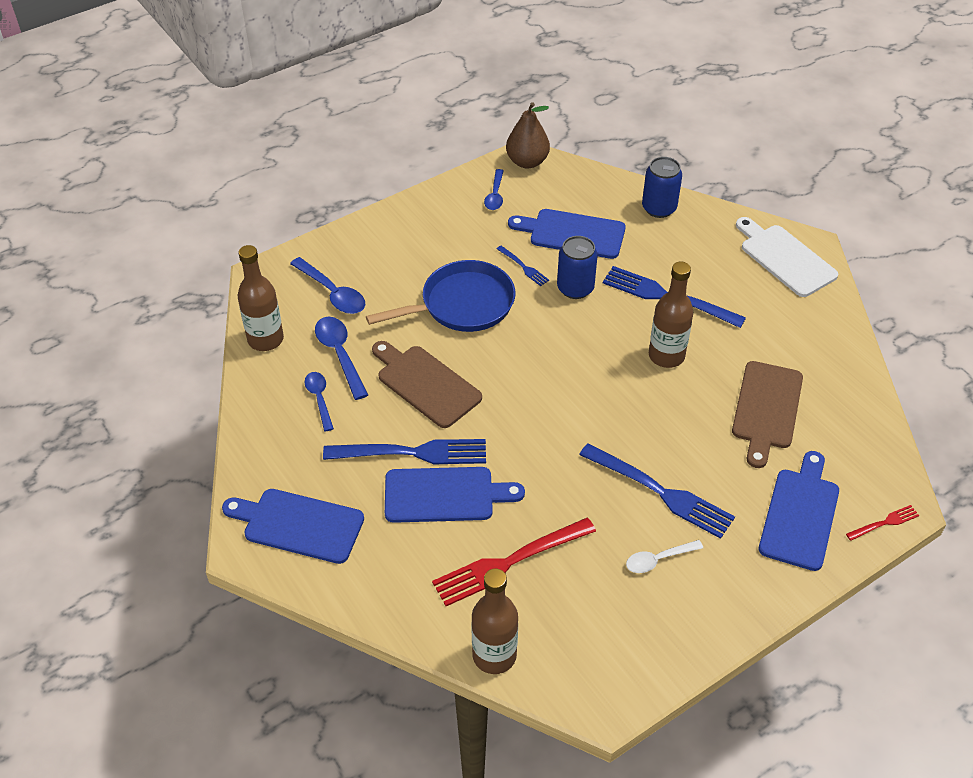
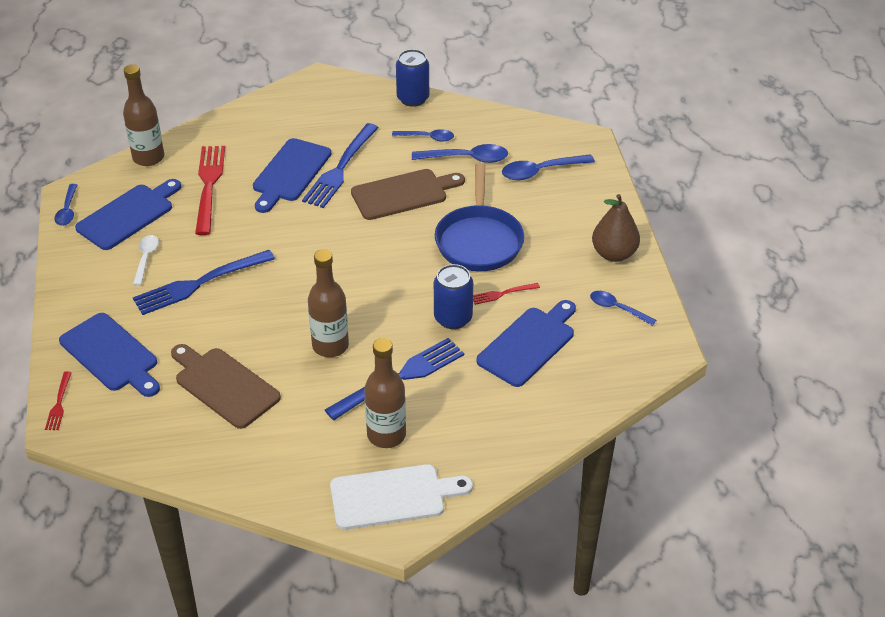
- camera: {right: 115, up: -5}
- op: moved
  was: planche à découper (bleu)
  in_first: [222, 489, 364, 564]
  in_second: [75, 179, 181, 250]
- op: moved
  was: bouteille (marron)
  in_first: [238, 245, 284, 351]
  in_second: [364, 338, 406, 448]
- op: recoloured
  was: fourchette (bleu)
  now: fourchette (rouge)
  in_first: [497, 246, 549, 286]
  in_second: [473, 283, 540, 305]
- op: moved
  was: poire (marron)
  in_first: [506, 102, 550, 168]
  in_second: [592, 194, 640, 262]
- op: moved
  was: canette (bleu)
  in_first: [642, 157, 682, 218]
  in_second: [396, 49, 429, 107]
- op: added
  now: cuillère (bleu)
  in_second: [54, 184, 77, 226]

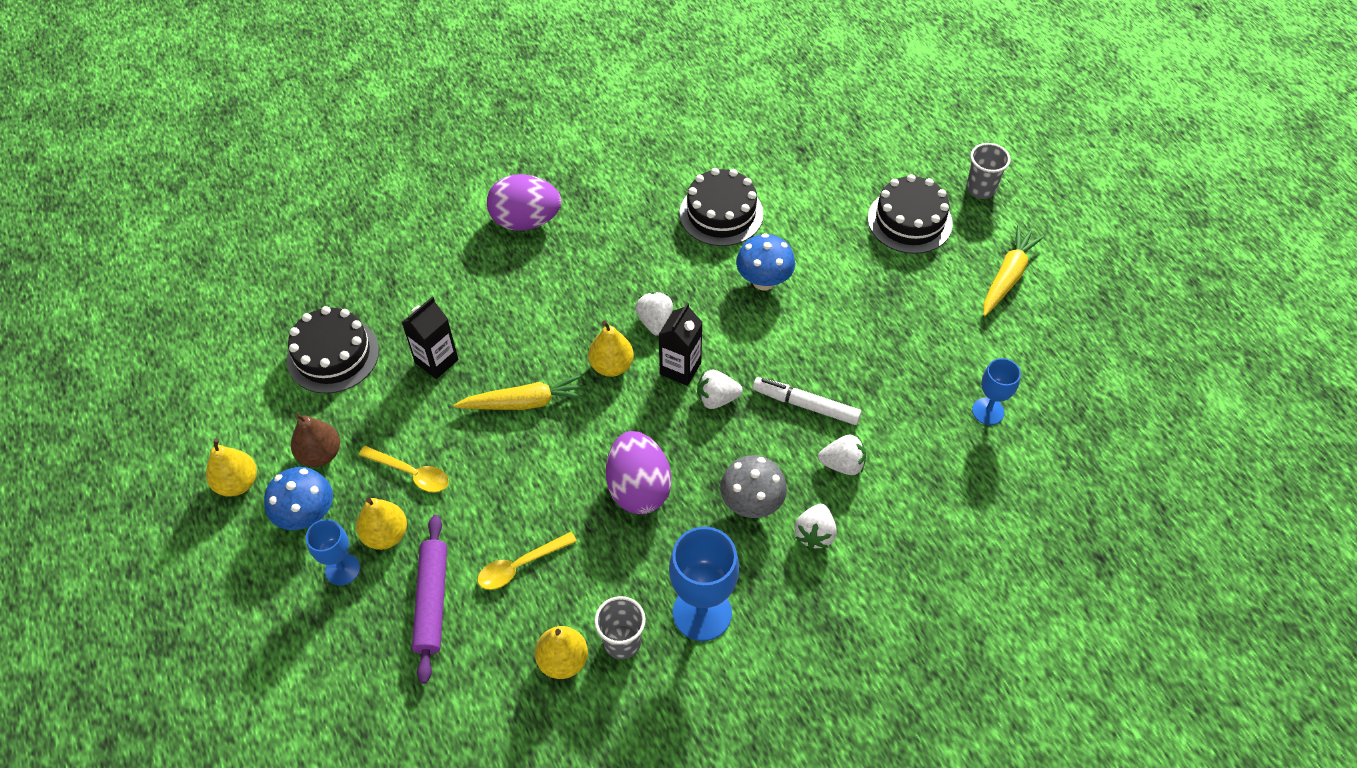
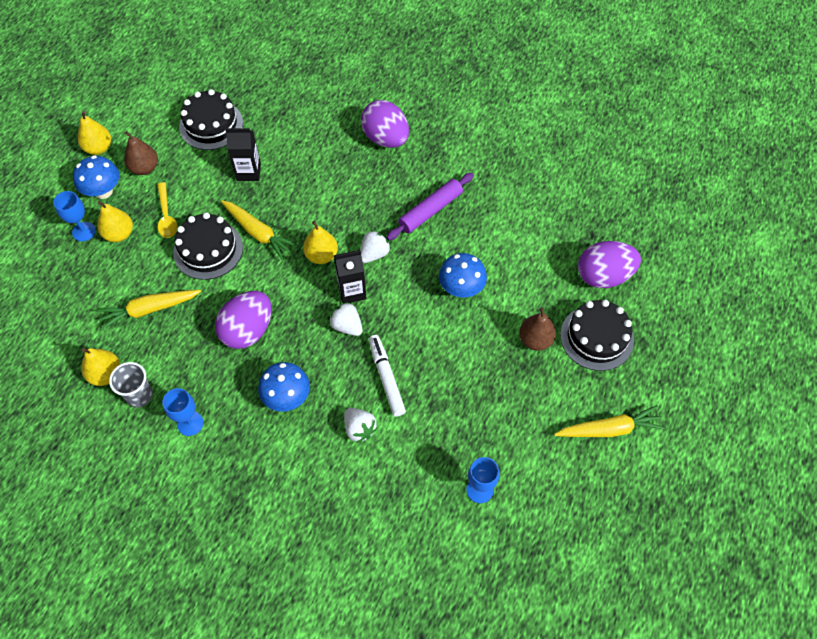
- camera: {right: 50, up: 5}
- op: moved
  was: rouleau à pâtisserie (violet)
  in_first: [412, 515, 447, 684]
  in_second: [386, 173, 474, 240]
- op: replaced
  was: cuillère (jaune)
  now: carotte (jaune)
  in_first: [477, 532, 577, 590]
  in_second: [97, 290, 201, 330]
- op: resized
  was: verre à pied (bleu)
  in_first: [669, 527, 739, 641]
  in_second: [162, 388, 203, 436]
  ratio: 0.59
- op: moved
  was: gâteau (noir)
  in_first: [679, 168, 763, 246]
  in_second: [173, 212, 243, 280]
- op: recoloured
  was: champignon (gris)
  now: champignon (bleu)
  in_first: [720, 455, 787, 518]
  in_second: [258, 362, 310, 412]
- op: removed
  was: fraise (blanc)
  in_first: [794, 504, 836, 549]
- op: removed
  was: gobelet (gris)
  in_first: [966, 143, 1011, 199]
- op: added
  now: poire (marron)
  in_second: [519, 307, 556, 351]
- op: added
  now: œuf (violet)
  in_second: [578, 241, 641, 288]

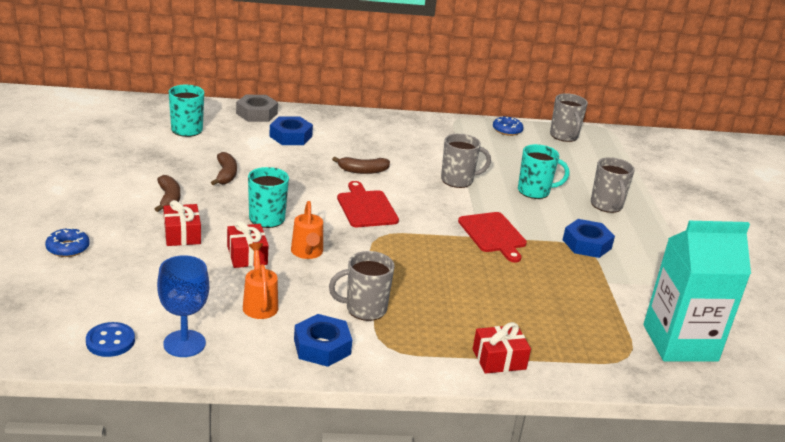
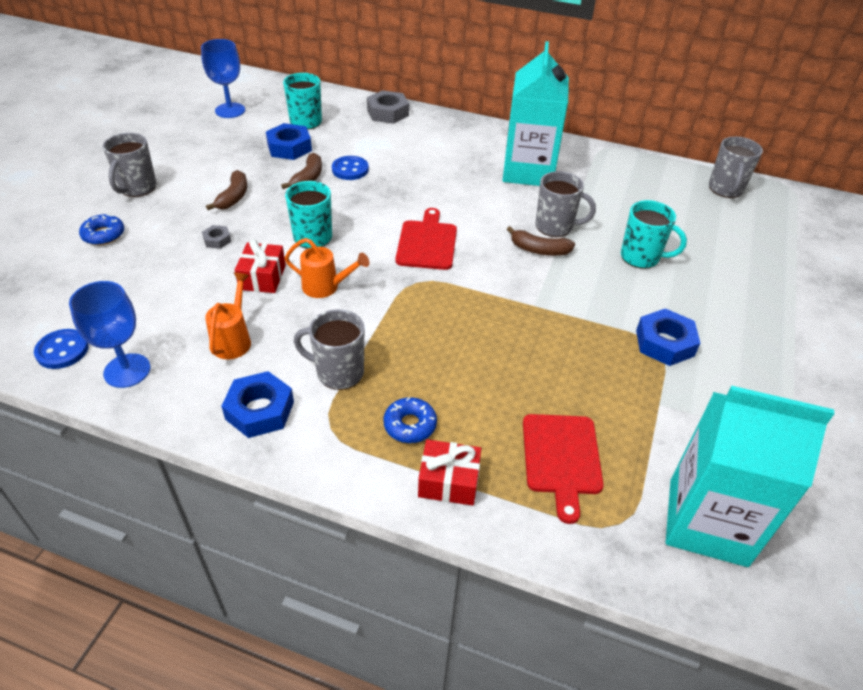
- camera: {right: 25, up: 15}
- op: replaced
  was: cadeau (rouge)
  now: écrou (gris)
  in_first: [164, 200, 201, 246]
  in_second: [202, 225, 231, 249]
- op: moved
  was: écrou (bleu)
  in_first: [269, 116, 313, 145]
  in_second: [266, 123, 312, 160]
- op: turned
  was: arrosoir (orange)
  in_first: [291, 201, 323, 259]
  in_second: [285, 238, 369, 298]
  clockwise: -90
- op: moved
  was: banane (marron)
  in_first: [332, 157, 390, 174]
  in_second: [507, 226, 575, 256]
- op: moved
  was: planche à découper (rouge)
  in_first: [458, 212, 527, 262]
  in_second: [523, 414, 604, 524]
- op: moved
  was: beignet (bleu)
  in_first: [493, 116, 524, 136]
  in_second: [383, 397, 437, 443]
- op: moved
  was: tasse (gris)
  in_first: [591, 157, 635, 213]
  in_second: [103, 133, 157, 197]
- op: added
  now: verre à pied (bleu)
  in_second: [201, 39, 245, 118]
- op: added
  now: bouton (bleu)
  in_second: [332, 156, 369, 180]
- op: added
  now: brique de lait (turquoise)
  in_second: [502, 41, 569, 186]

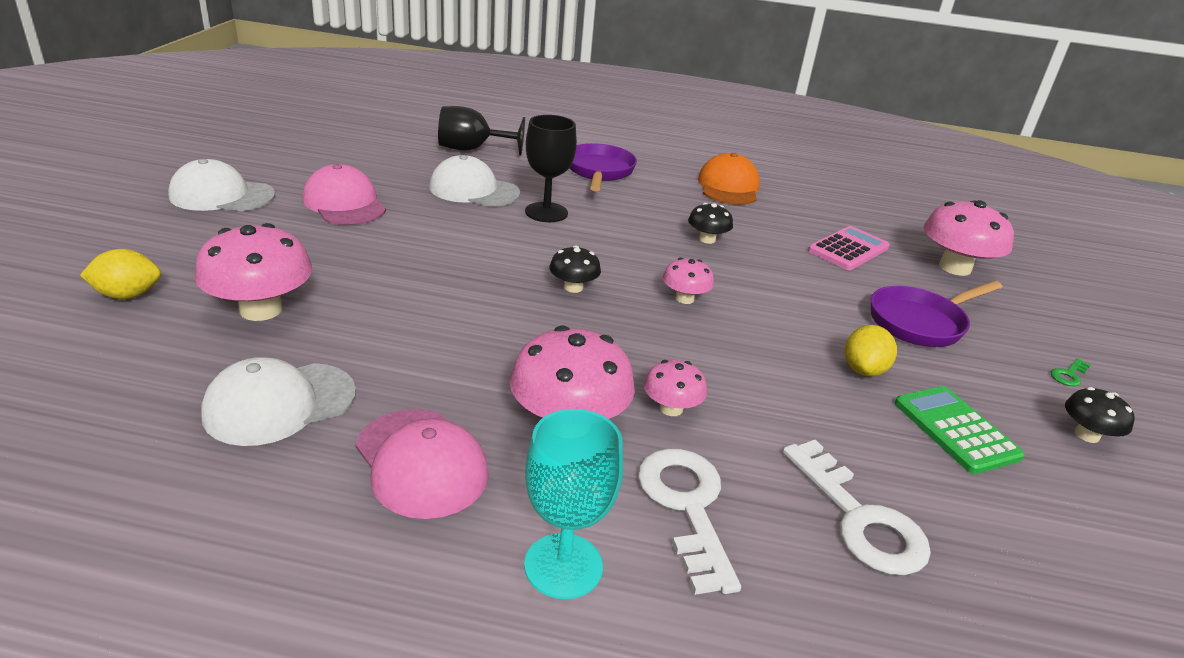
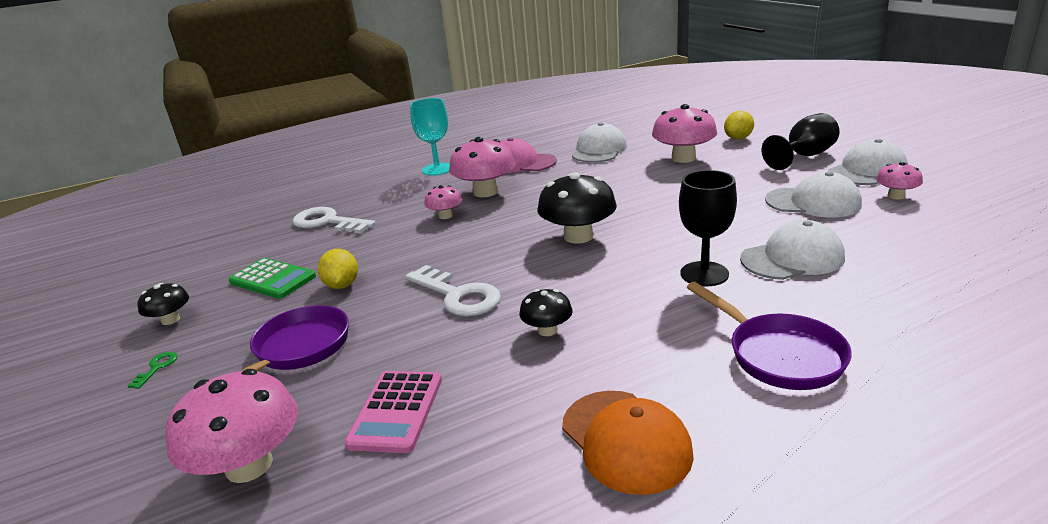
- camera: {right: 150, up: -5}
- op: recoloured
  was: casquette (rose)
  now: casquette (blanc)
  in_first: [302, 164, 386, 225]
  in_second: [765, 172, 862, 217]
- op: moved
  was: verre à pied (noir)
  in_first: [438, 106, 525, 156]
  in_second: [761, 113, 840, 170]
- op: resized
  was: champignon (noir)
  in_first: [549, 246, 601, 293]
  in_second: [538, 172, 617, 244]
  ratio: 1.85
- op: moved
  was: clé (blanc)
  in_first: [638, 448, 741, 595]
  in_second: [405, 265, 501, 316]
- op: moved
  was: champignon (rose)
  in_first: [663, 258, 714, 304]
  in_second: [876, 162, 923, 199]

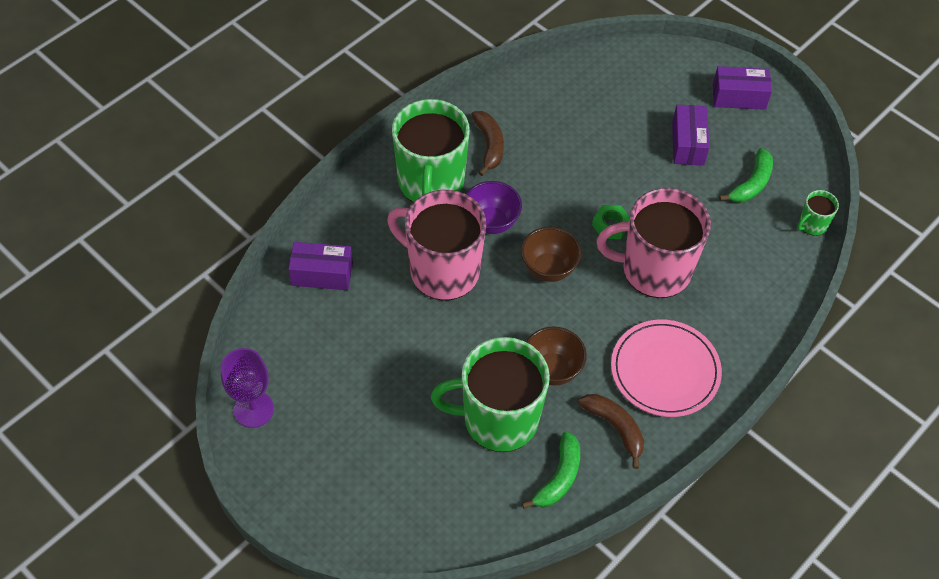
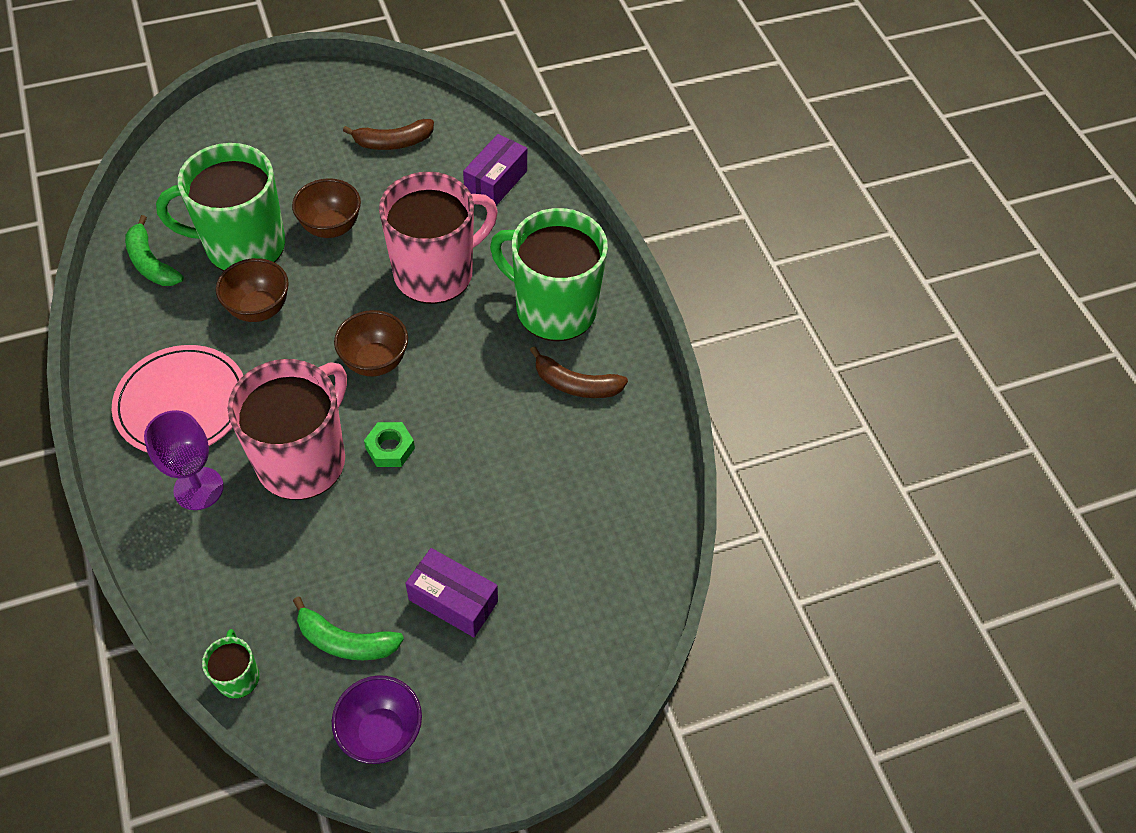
- camera: {right: 115, up: 0}
- op: moved
  was: verre à pied (violet)
  in_first: [221, 348, 274, 428]
  in_second: [144, 410, 224, 510]
- op: turned
  was: tasse (vert)
  in_first: [431, 337, 550, 452]
  in_second: [156, 143, 285, 271]
  clockwise: -120
- op: moved
  was: bol (violet)
  in_first: [466, 181, 522, 234]
  in_second: [332, 675, 422, 764]
- op: moved
  was: banane (marron)
  in_first: [578, 394, 644, 469]
  in_second: [343, 119, 434, 150]
- op: removed
  was: boîte (violet)
  in_first: [713, 66, 772, 110]
- op: turned
  was: banane (vert)
  in_first: [719, 148, 773, 202]
  in_second: [293, 597, 404, 660]
  clockwise: -45
- op: added
  now: bol (marron)
  in_second: [292, 178, 361, 238]

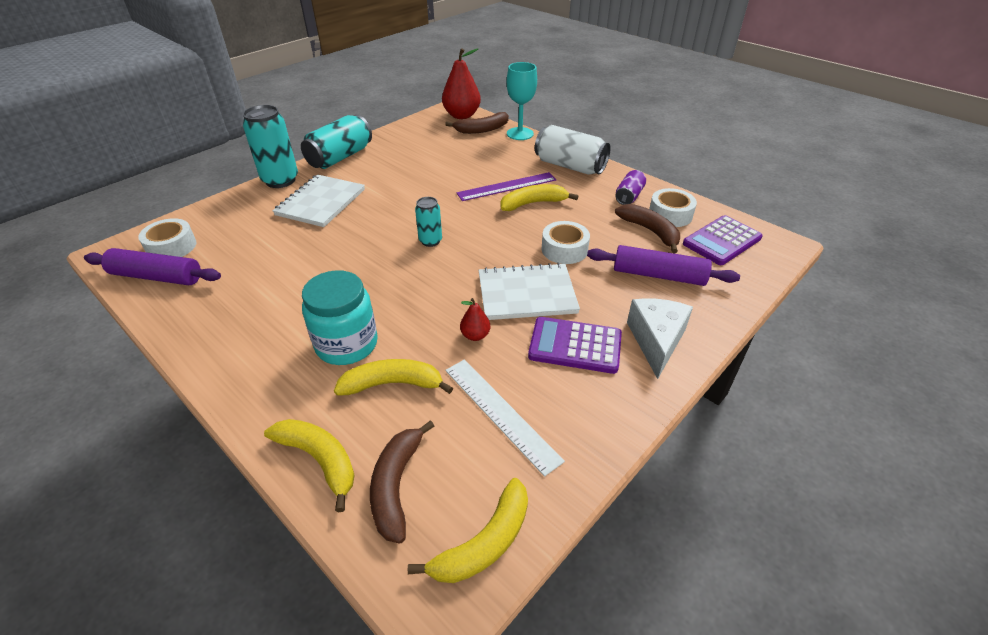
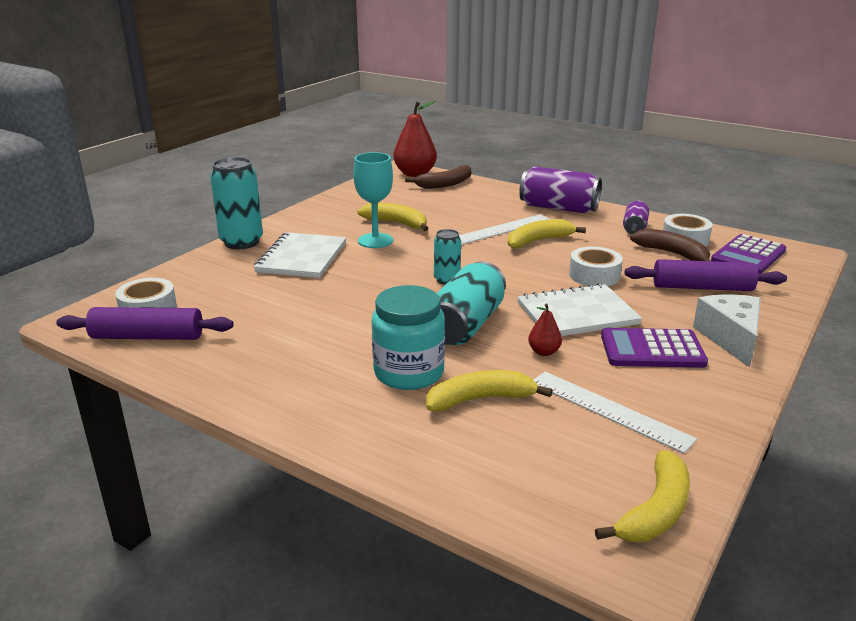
- camera: {right: -10, up: -15}
- op: moved
  was: banane (jaune)
  in_first: [264, 419, 355, 512]
  in_second: [358, 203, 429, 231]
- op: moved
  was: canette (turquoise)
  in_first: [301, 115, 372, 169]
  in_second: [437, 261, 506, 345]
- op: removed
  was: banane (marron)
  in_first: [370, 420, 434, 544]
- op: recoloured
  was: règle (violet)
  now: règle (blanc)
  in_first: [456, 172, 556, 201]
  in_second: [459, 214, 551, 245]
- op: moved
  was: verre à pied (turquoise)
  in_first: [507, 62, 537, 140]
  in_second: [353, 152, 393, 248]
- op: recoloured
  was: canette (blanc)
  now: canette (violet)
  in_first: [535, 125, 611, 175]
  in_second: [519, 166, 602, 213]

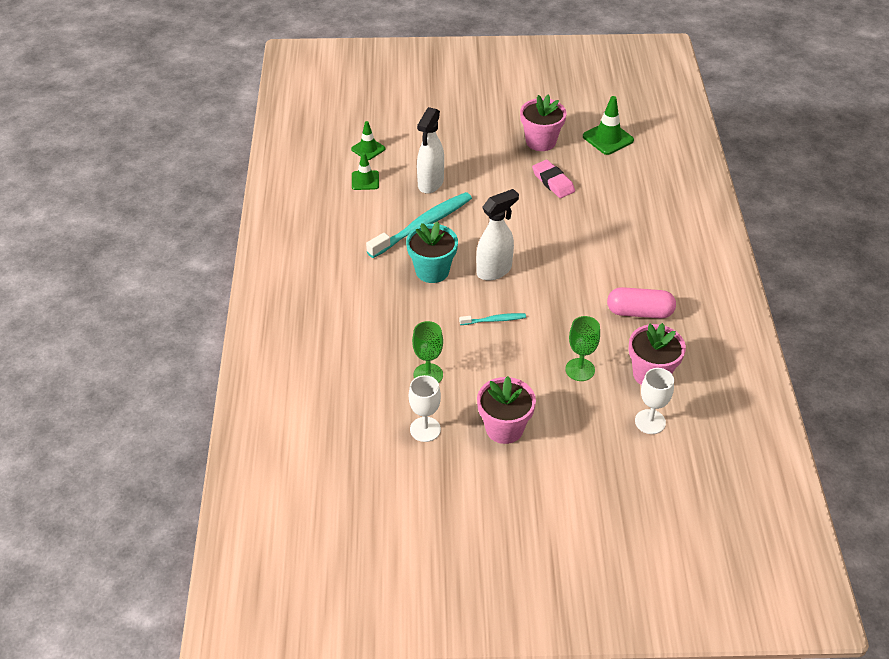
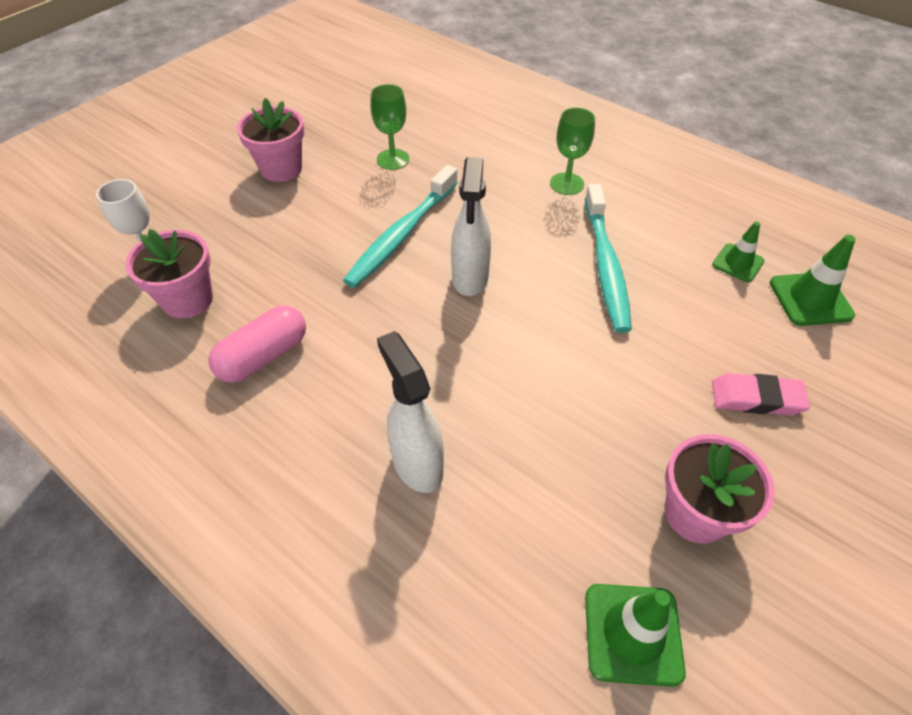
- camera: {right: 130, up: 5}
- op: resized
  was: cône de chantier (vert)
  in_first: [351, 121, 385, 160]
  in_second: [770, 235, 856, 326]
  ratio: 1.5
- op: removed
  was: pot de fleurs (turquoise)
  in_first: [406, 221, 458, 283]
- op: removed
  was: verre à pied (blanc)
  in_first: [409, 375, 441, 442]
- op: moved
  was: vaporisateur (blanc)
  in_first: [417, 107, 444, 194]
  in_second: [377, 331, 444, 493]
- op: resized
  was: brosse à dents (turquoise)
  in_first: [459, 313, 526, 325]
  in_second: [343, 165, 458, 288]
  ratio: 2.1
- op: moved
  was: gomme (rose)
  in_first: [532, 160, 575, 198]
  in_second: [712, 373, 810, 415]
- op: moved
  was: verre à pied (vert)
  in_first: [565, 316, 600, 381]
  in_second: [550, 108, 595, 195]

